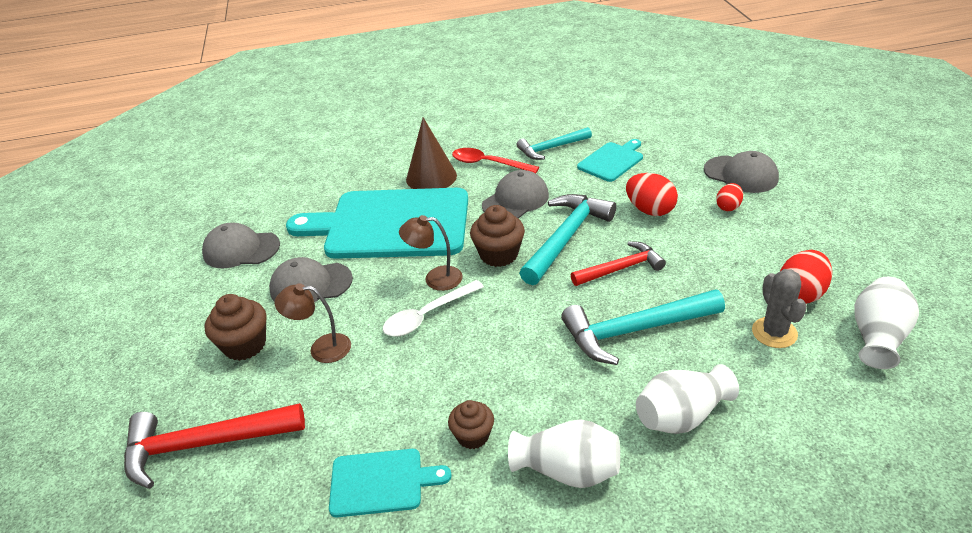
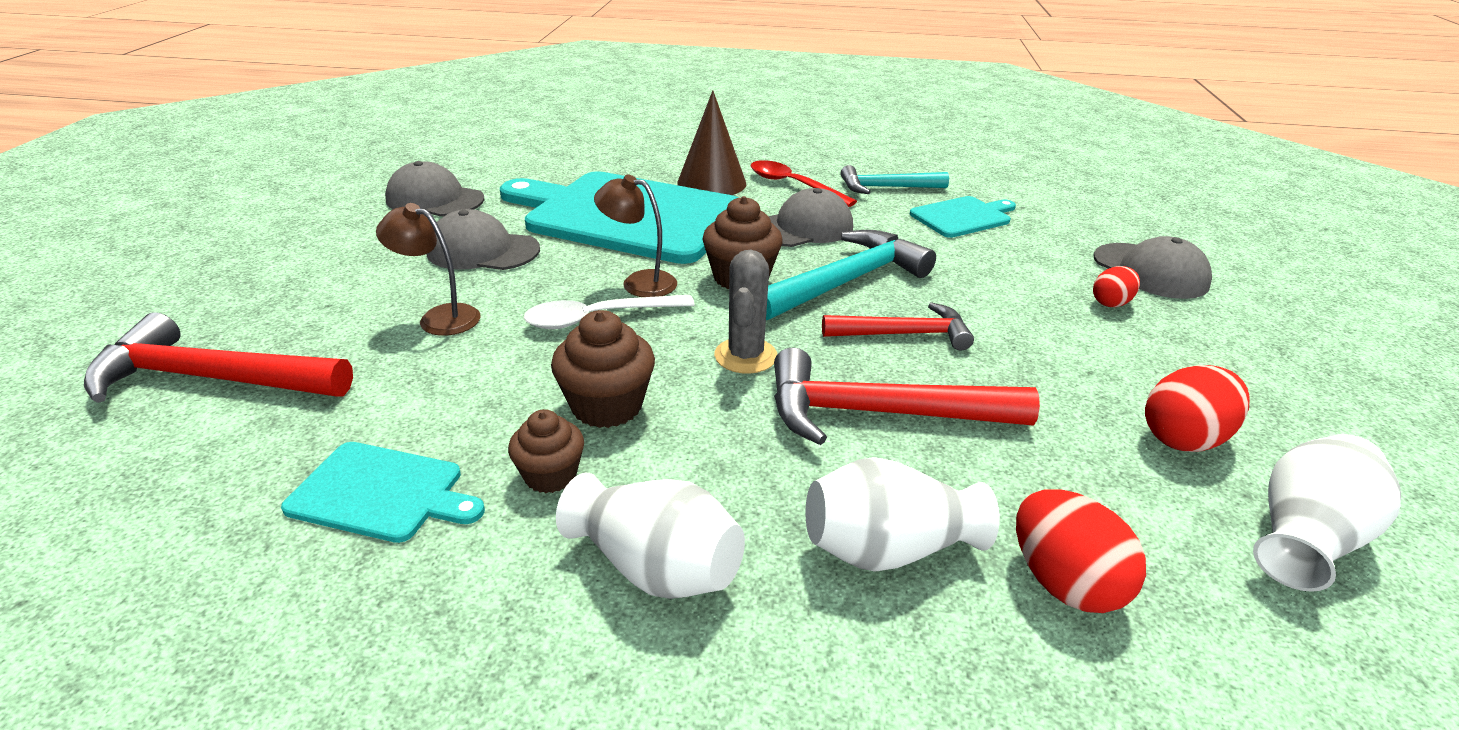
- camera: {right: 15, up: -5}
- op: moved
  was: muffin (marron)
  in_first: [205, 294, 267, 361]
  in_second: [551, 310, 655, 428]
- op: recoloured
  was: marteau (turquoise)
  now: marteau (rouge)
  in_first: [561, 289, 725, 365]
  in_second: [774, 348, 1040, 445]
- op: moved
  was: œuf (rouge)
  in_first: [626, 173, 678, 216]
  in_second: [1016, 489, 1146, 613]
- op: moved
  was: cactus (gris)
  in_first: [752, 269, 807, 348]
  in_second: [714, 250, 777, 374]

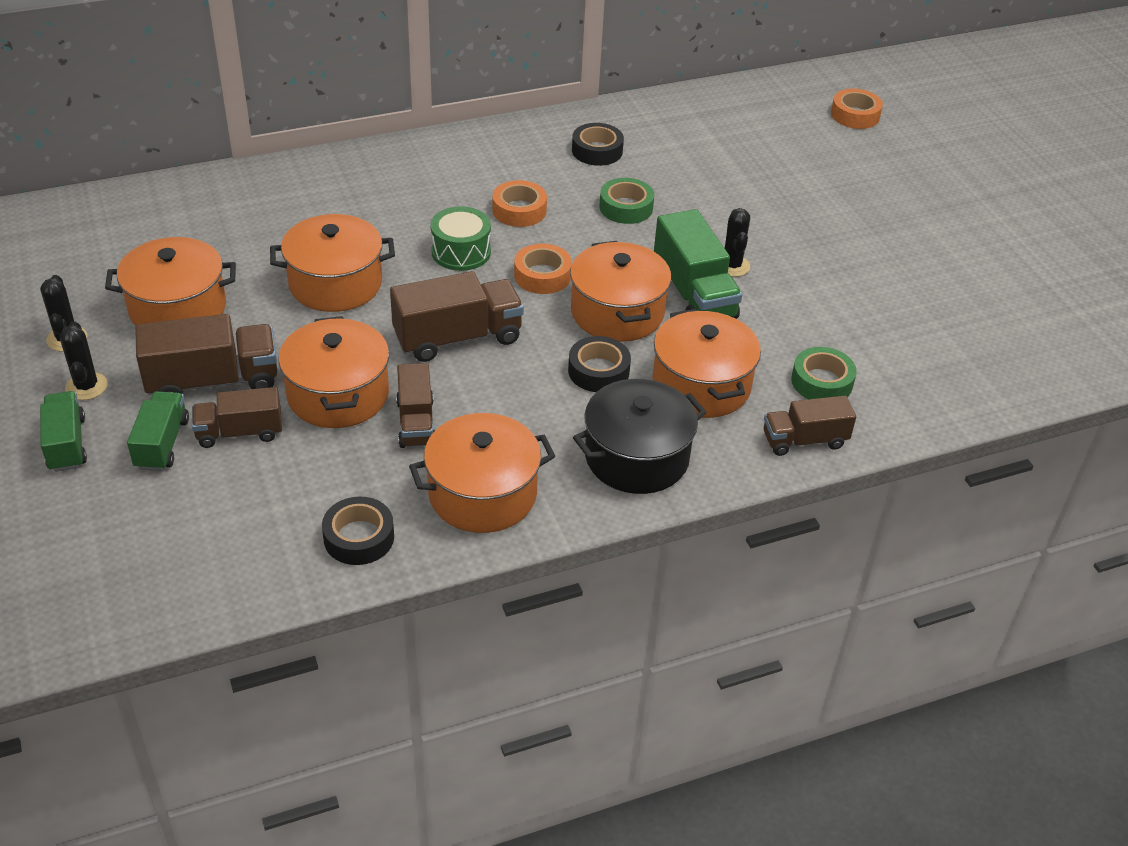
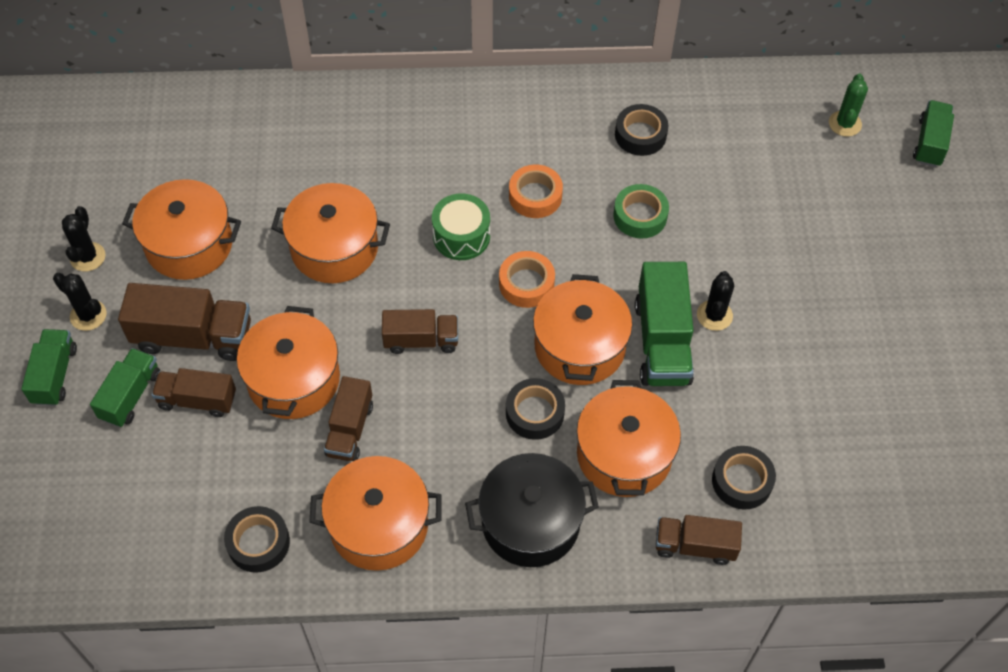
- camera: {right: 20, up: 15}
- op: turned
  was: cactus (noir)
  in_first: [60, 321, 108, 400]
  in_second: [53, 273, 107, 331]
  clockwise: -60
- op: resized
  was: camion (marron)
  in_first: [390, 271, 524, 362]
  in_second: [382, 309, 458, 354]
  ratio: 0.64
- op: recoloured
  was: ruban adhésif (vert)
  now: ruban adhésif (noir)
  in_first: [791, 347, 857, 399]
  in_second: [712, 446, 776, 510]
- op: replaced
  was: ruban adhésif (orange)
  now: camion (vert)
  in_first: [831, 89, 883, 129]
  in_second: [913, 100, 954, 167]
- op: added
  now: cactus (vert)
  in_second: [829, 73, 868, 137]

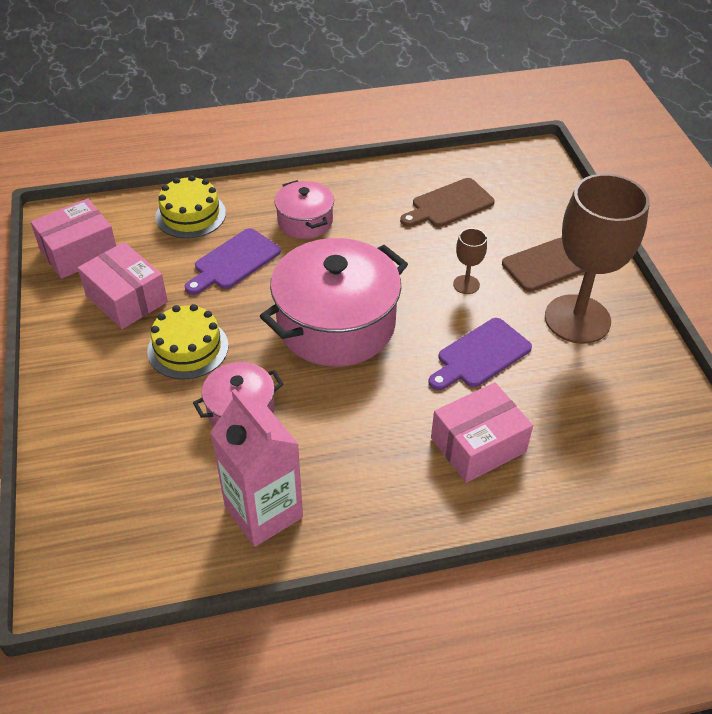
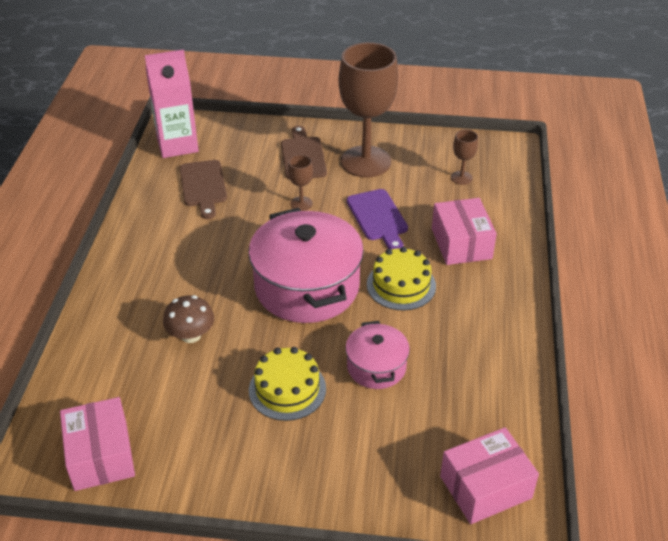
- camera: {right: -70, up: -5}
- op: moved
  was: boîte (rose)
  in_first: [78, 242, 168, 329]
  in_second: [440, 427, 539, 524]
- op: moved
  was: gâteau (jaune)
  in_first: [155, 175, 226, 238]
  in_second: [367, 247, 436, 310]
- op: replaced
  was: planche à découper (violet)
  now: champignon (marron)
  in_first: [185, 228, 281, 295]
  in_second: [163, 295, 214, 343]
- op: moved
  was: brique de lait (rose)
  in_first: [210, 389, 303, 547]
  in_second: [145, 49, 199, 158]
- op: removed
  was: marmite (rose)
  in_first: [274, 180, 334, 239]
- op: added
  now: verre à pied (marron)
  in_second: [451, 130, 478, 185]

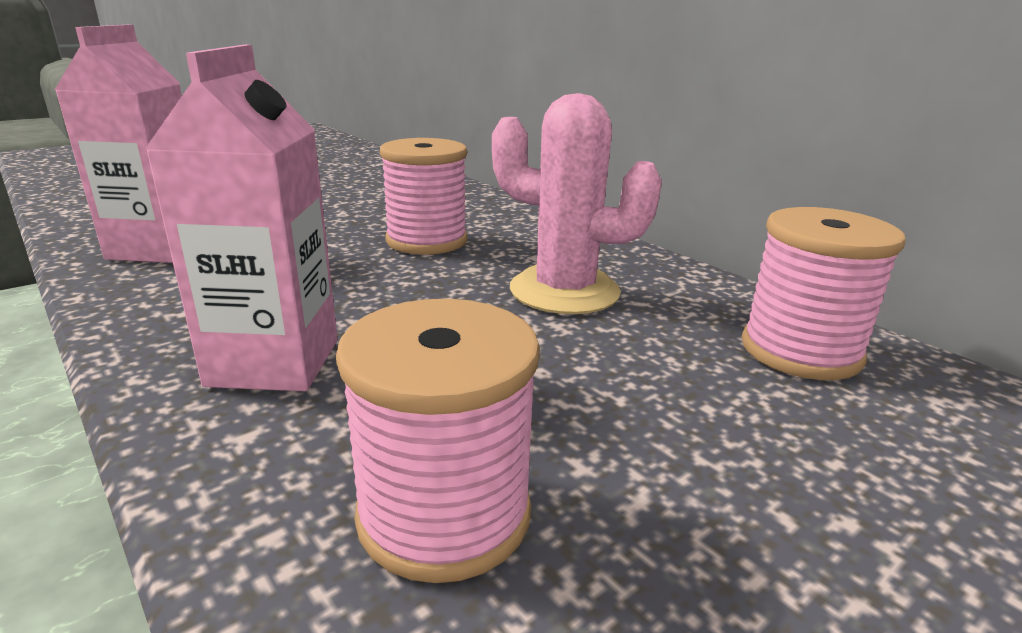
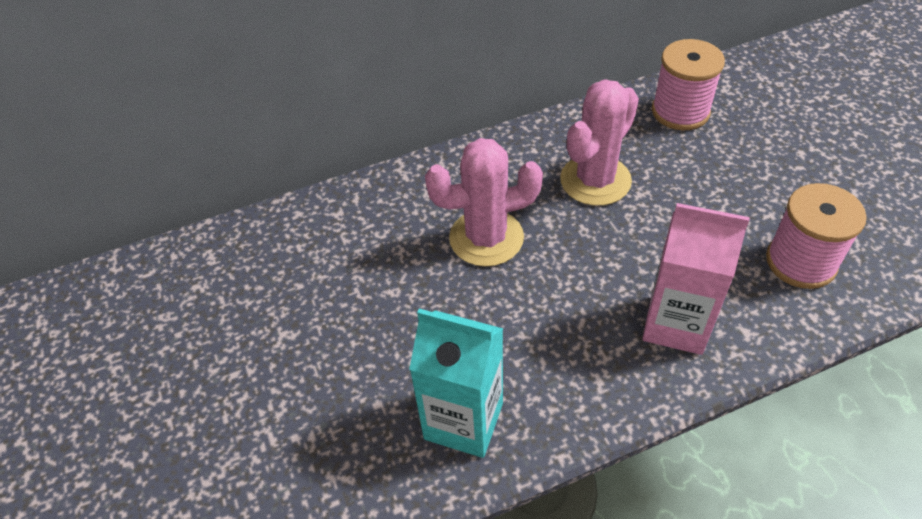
- camera: {right: -70, up: 25}
- op: recoloured
  was: brique de lait (rose)
  now: brique de lait (turquoise)
  in_first: [55, 25, 182, 263]
  in_second: [409, 309, 503, 458]
- op: replaced
  was: bobine (rose)
  now: cactus (rose)
  in_first: [380, 138, 468, 255]
  in_second: [425, 138, 543, 267]

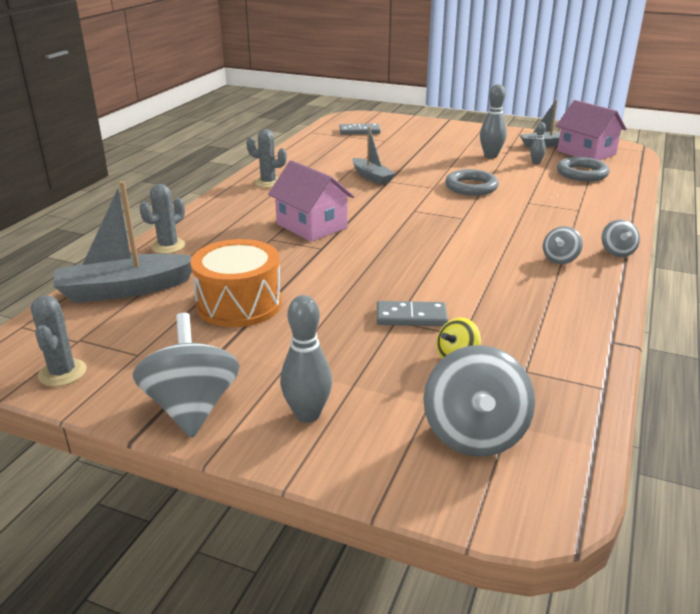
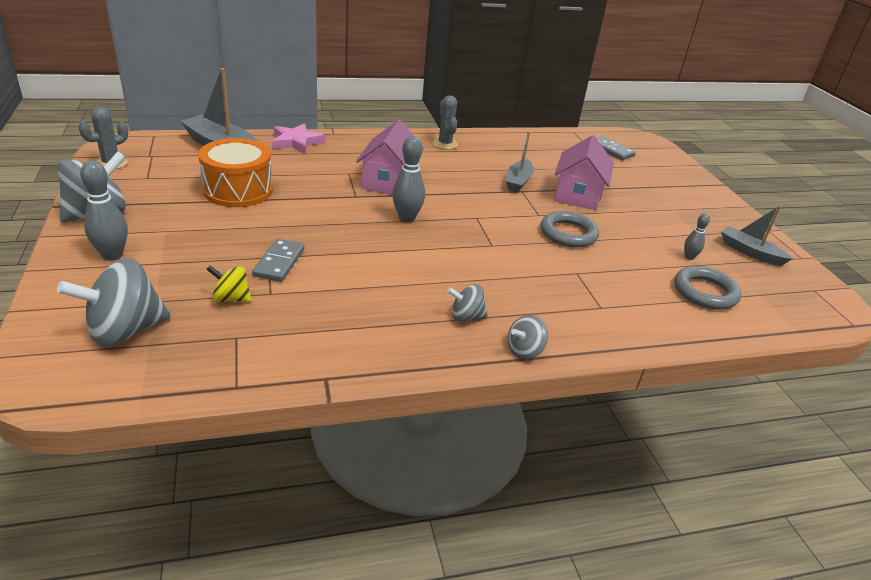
- camera: {right: 50, up: 5}
- op: replaced
  was: cactus (gris)
  now: étoile (rose)
  in_first: [139, 184, 186, 254]
  in_second: [272, 123, 325, 154]
- op: turned
  was: domino (gris)
  in_first: [377, 301, 448, 326]
  in_second: [252, 239, 304, 282]
  clockwise: 45
- op: moved
  was: quille (gris)
  in_first: [480, 84, 507, 158]
  in_second: [392, 136, 425, 223]
- op: moved
  was: maison (rose)
  in_first: [556, 100, 627, 160]
  in_second: [554, 135, 614, 210]

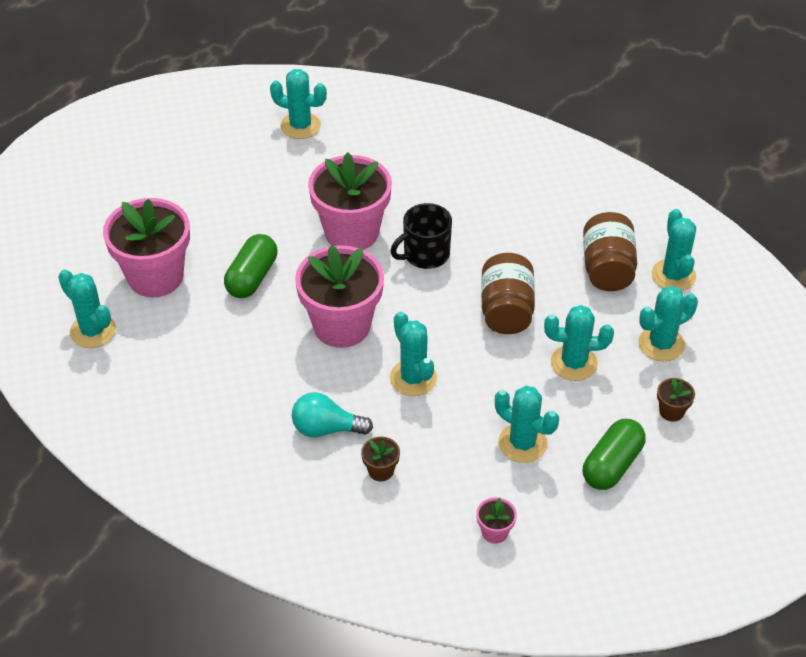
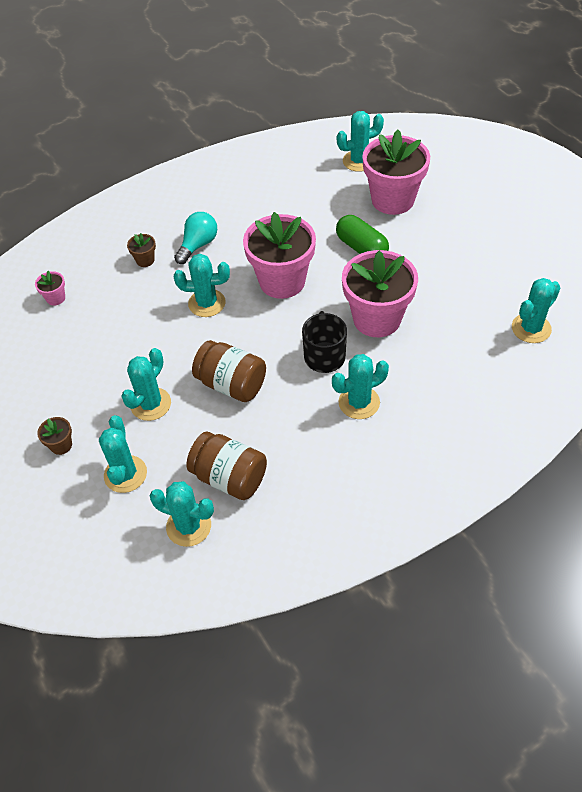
- camera: {right: 120, up: 5}
- op: moved
  was: cactus (turquoise)
  in_first: [495, 386, 559, 463]
  in_second: [332, 354, 389, 419]
- op: removed
  was: gélule (vert)
  in_first: [583, 418, 646, 490]

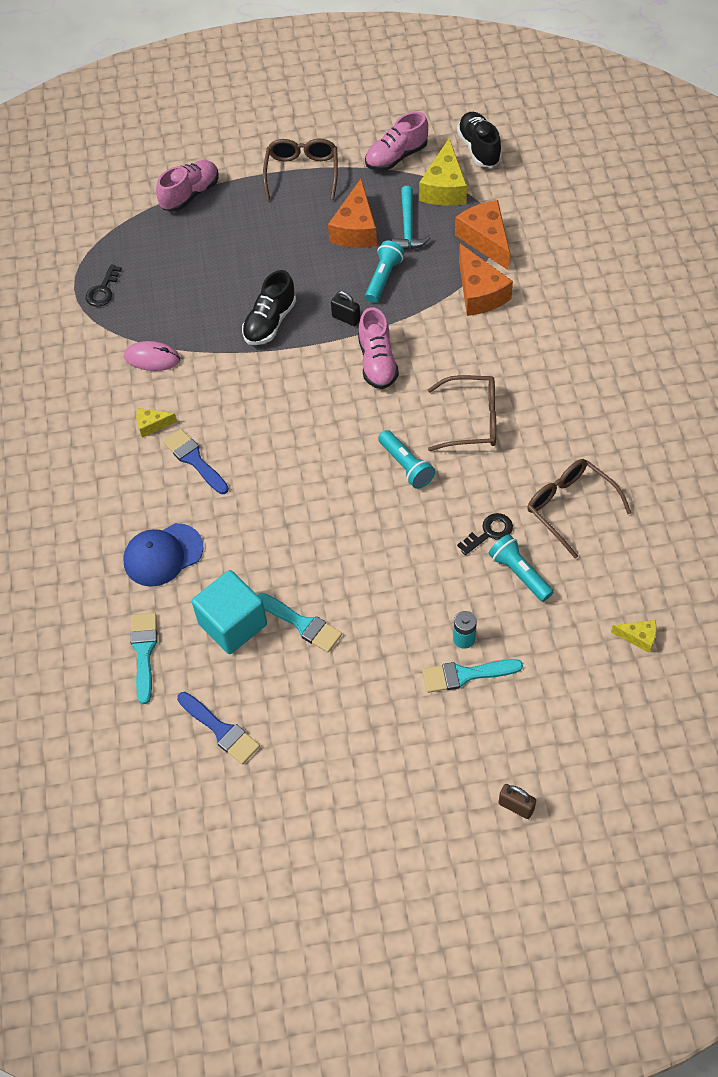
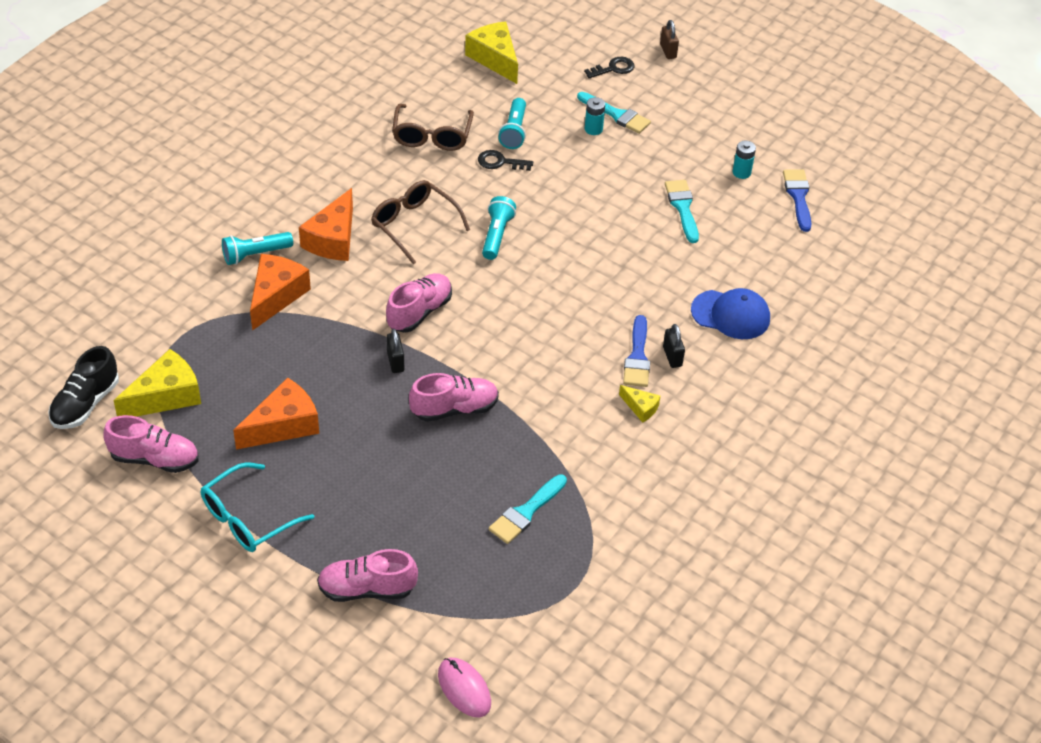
- camera: {right: -140, up: -10}
- op: moved
  was: clé (noir)
  in_first: [86, 264, 122, 307]
  in_second: [584, 57, 634, 78]
- op: moved
  was: souris (rose)
  in_first: [124, 341, 180, 371]
  in_second: [438, 658, 491, 717]
- op: moved
  was: pinceau (turquoise)
  in_first: [130, 613, 158, 704]
  in_second: [489, 474, 567, 544]
- op: removed
  was: cube (turquoise)
  in_first: [192, 570, 267, 654]
- op: recoloured
  was: chaussure (noir)
  now: chaussure (rose)
  in_first: [242, 270, 296, 345]
  in_second: [409, 373, 499, 422]
- op: recoloured
  was: lunettes (marron)
  now: lunettes (turquoise)
  in_first: [263, 139, 338, 200]
  in_second: [201, 462, 314, 552]
- op: moved
  was: lampe de poche (turquoise)
  in_first: [365, 241, 405, 303]
  in_second: [222, 232, 293, 265]
- op: removed
  was: marteau (turquoise)
  in_first: [392, 186, 431, 249]
- op: moved
  was: fromage (orange)
  in_first: [455, 200, 510, 270]
  in_second: [299, 188, 353, 261]
- op: resized
  was: fromage (jaune)
  in_first: [611, 620, 657, 653]
  in_second: [465, 22, 518, 84]
  ratio: 1.96
- op: added
  now: cadenas (noir)
  in_second: [663, 324, 685, 368]
- op: added
  now: pile (turquoise)
  in_second: [732, 141, 756, 179]

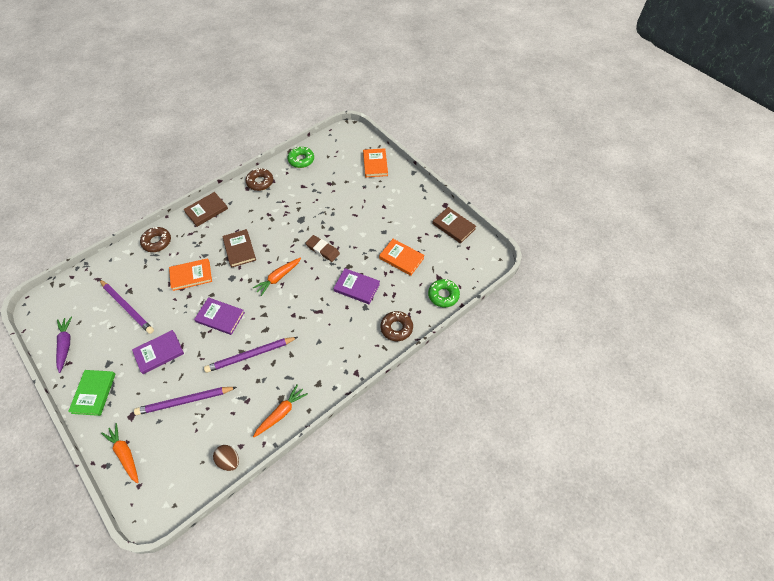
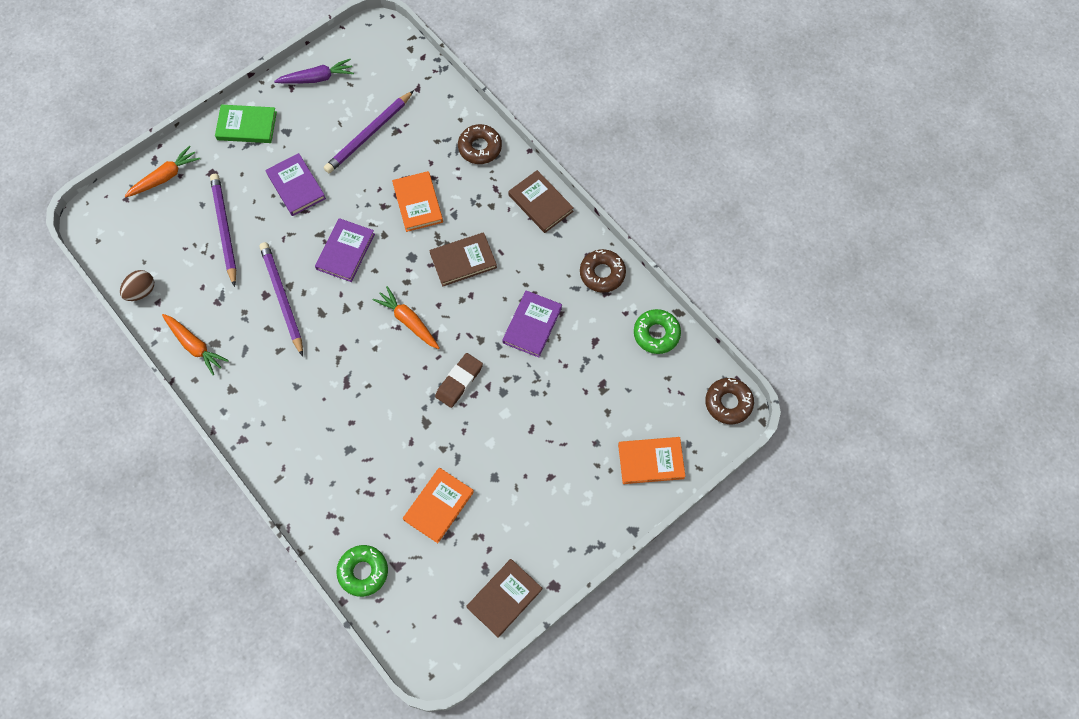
- camera: {right: 90, up: 10}
- op: moved
  was: livre (violet)
  in_first: [333, 268, 380, 304]
  in_second: [502, 290, 562, 358]
- op: moved
  was: beignet (marron)
  in_first: [381, 311, 413, 341]
  in_second: [705, 378, 754, 424]

